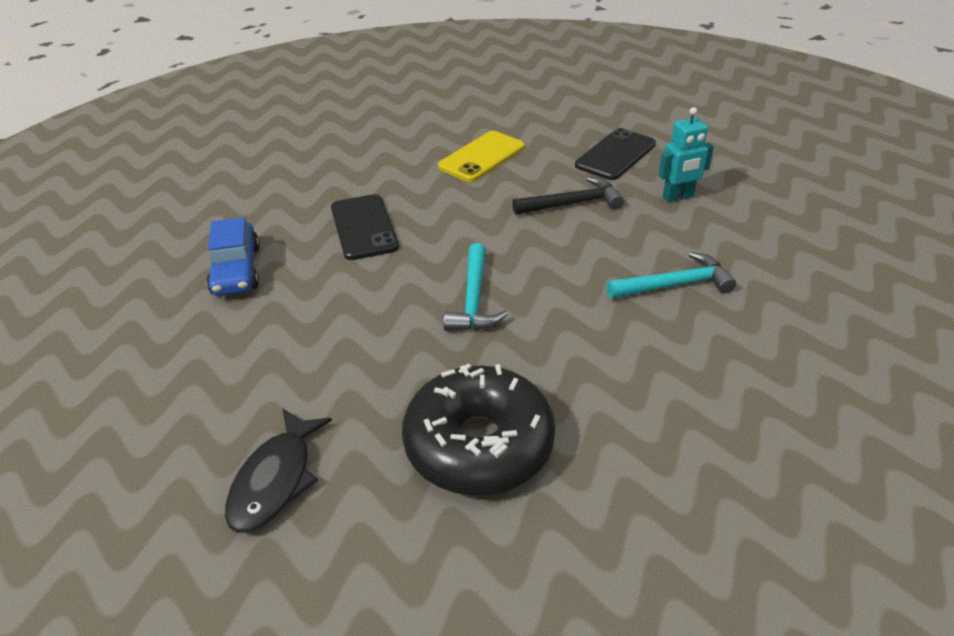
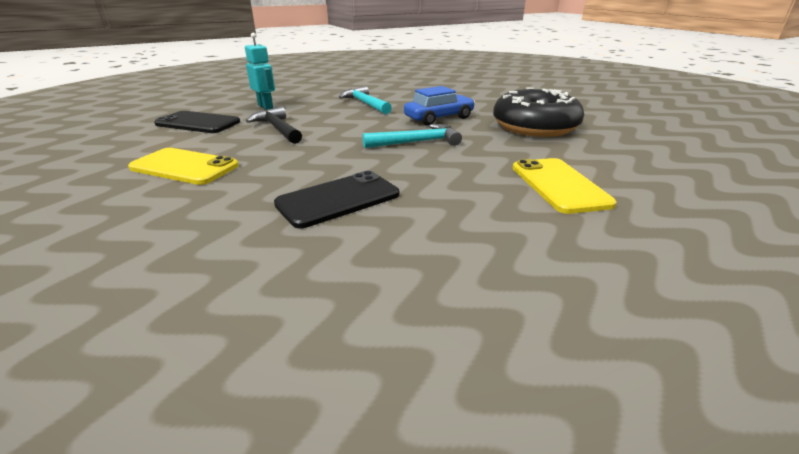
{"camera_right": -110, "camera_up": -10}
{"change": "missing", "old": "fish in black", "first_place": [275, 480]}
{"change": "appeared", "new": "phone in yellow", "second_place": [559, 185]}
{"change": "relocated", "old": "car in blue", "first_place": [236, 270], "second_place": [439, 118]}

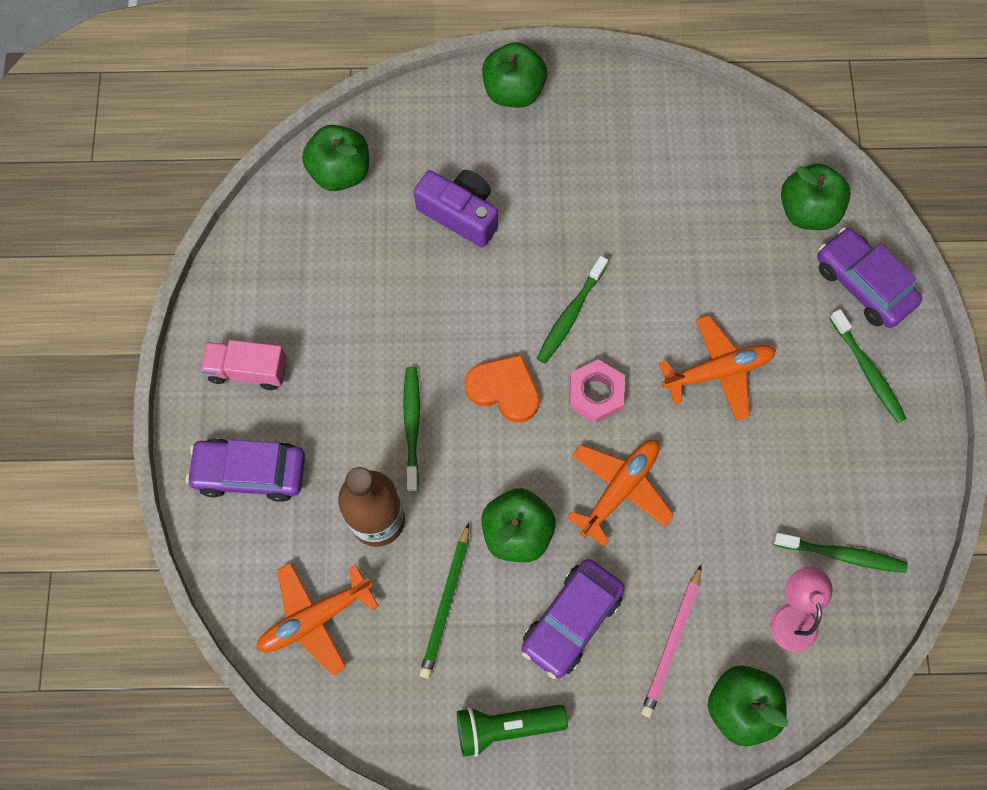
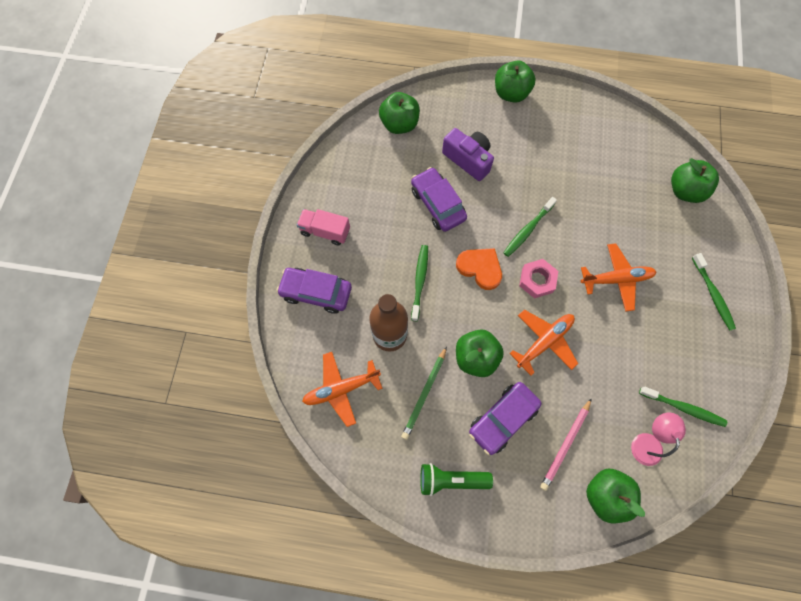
{"camera_right": 10, "camera_up": 0}
{"change": "relocated", "old": "car in purple", "first_place": [863, 284], "second_place": [437, 204]}

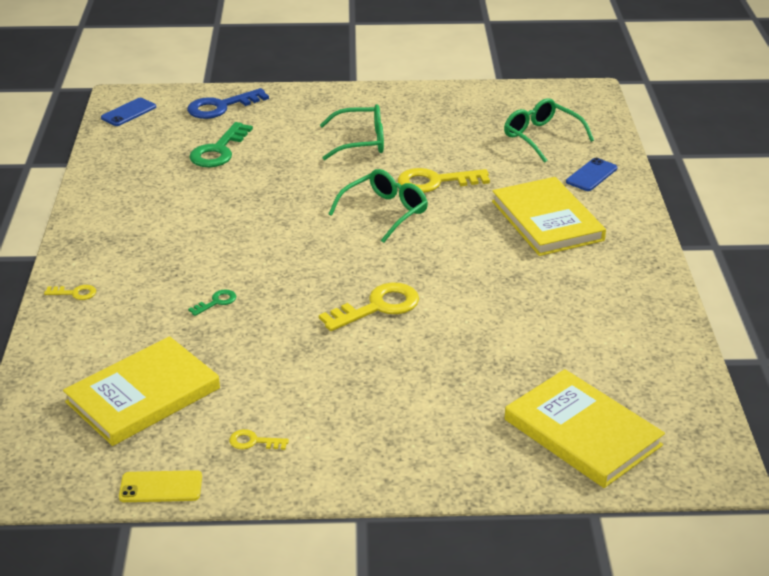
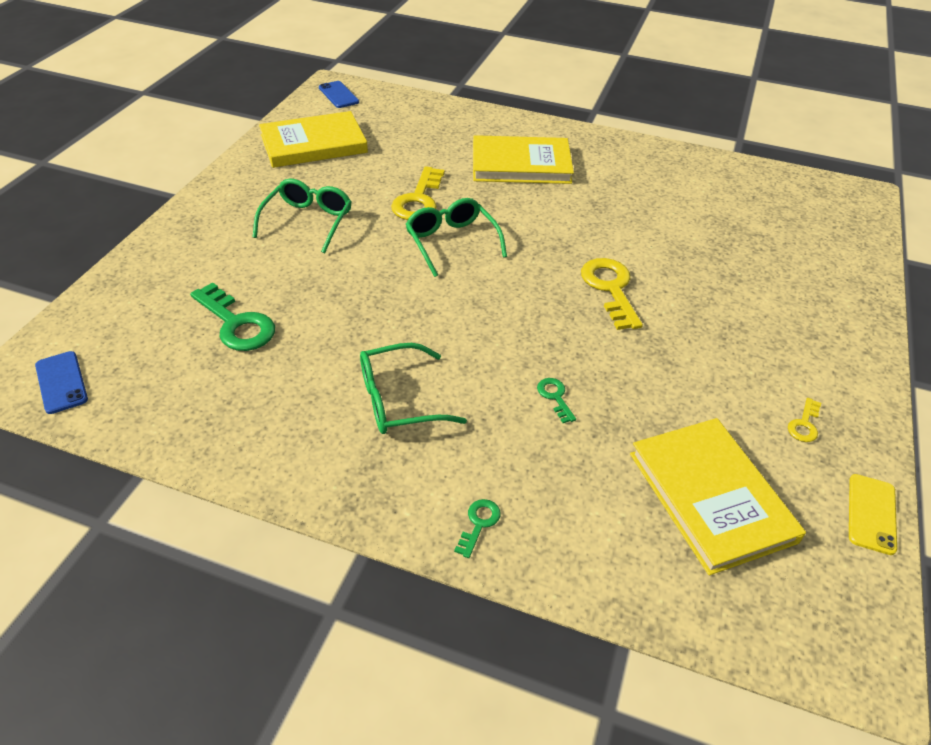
{"camera_right": -70, "camera_up": 10}
{"change": "missing", "old": "key in blue", "first_place": [221, 107]}
{"change": "relocated", "old": "glasses in green", "first_place": [542, 137], "second_place": [399, 400]}
{"change": "relocated", "old": "book in yellow", "first_place": [582, 432], "second_place": [313, 144]}
{"change": "relocated", "old": "phone in blue", "first_place": [591, 175], "second_place": [338, 95]}
{"change": "colour", "old": "key in yellow", "new": "key in green", "first_place": [75, 293], "second_place": [479, 524]}

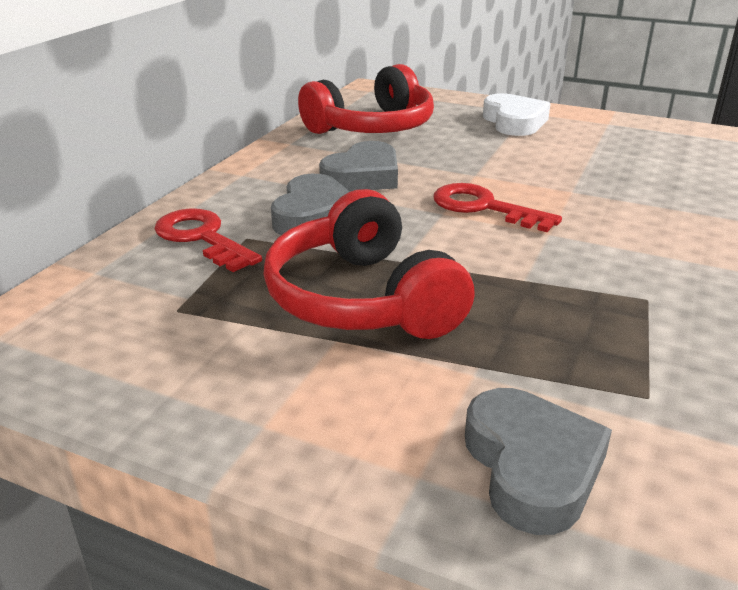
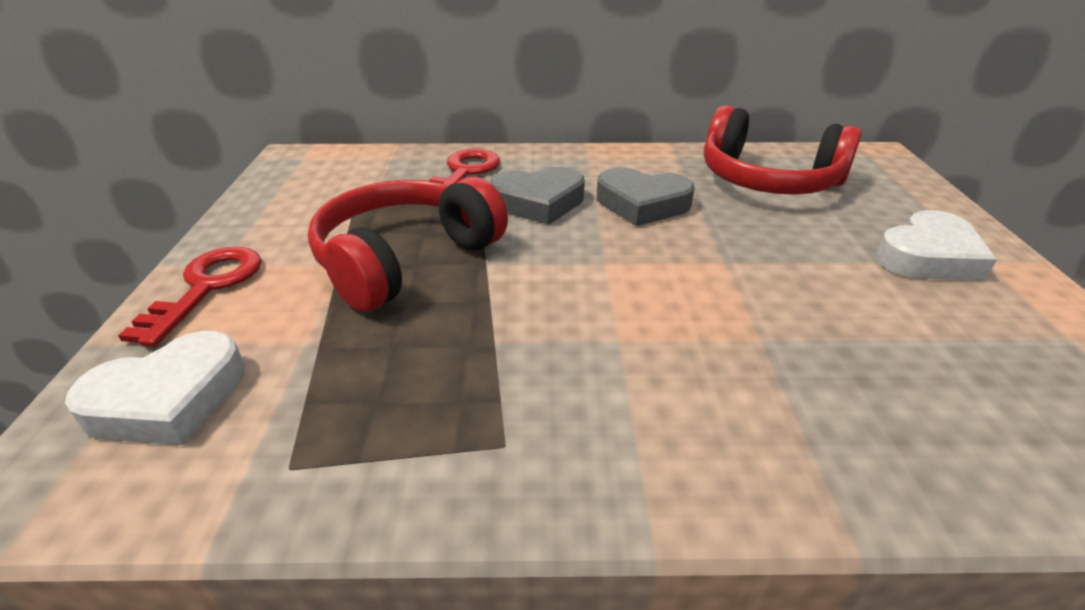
{"camera_right": 65, "camera_up": 5}
{"change": "relocated", "old": "key in red", "first_place": [484, 207], "second_place": [206, 288]}
{"change": "colour", "old": "heart in grey", "new": "heart in white", "first_place": [532, 467], "second_place": [169, 399]}

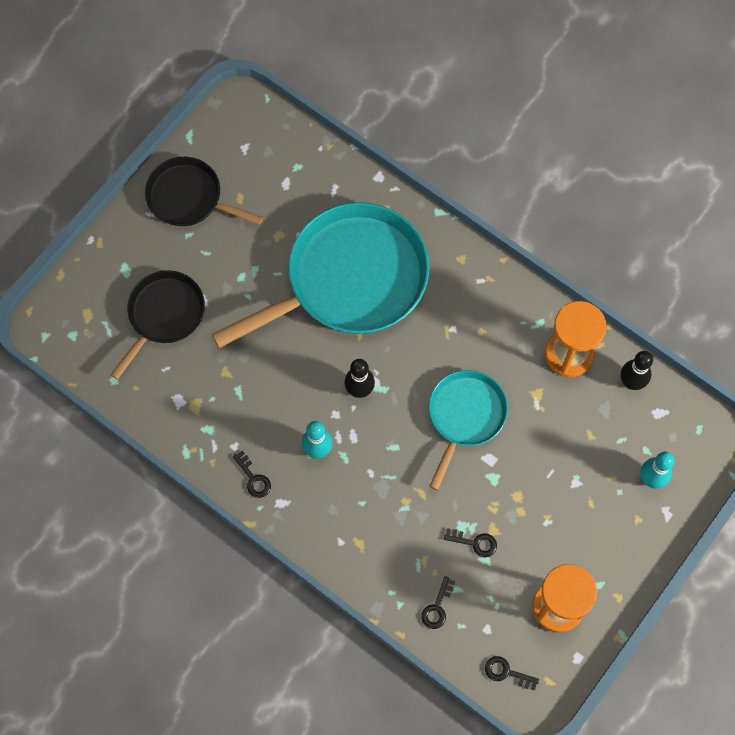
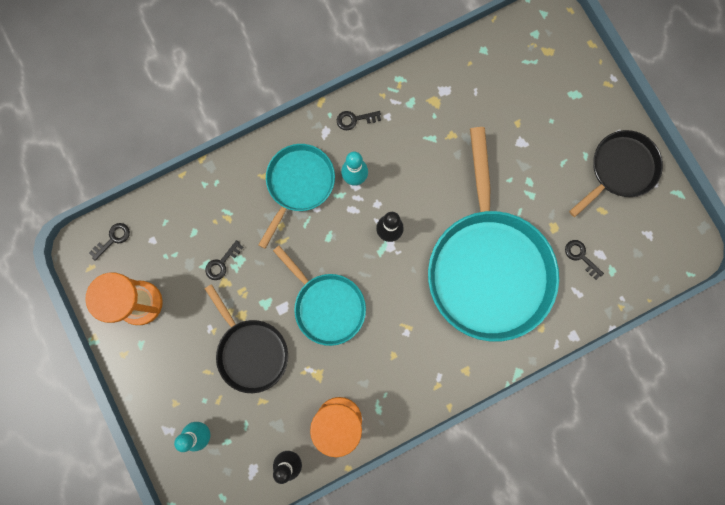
{"camera_right": 115, "camera_up": 10}
{"change": "appeared", "new": "pan in turquoise", "second_place": [298, 184]}
{"change": "relocated", "old": "pan in black", "first_place": [164, 315], "second_place": [251, 351]}
{"change": "relocated", "old": "key in black", "first_place": [437, 607], "second_place": [581, 256]}

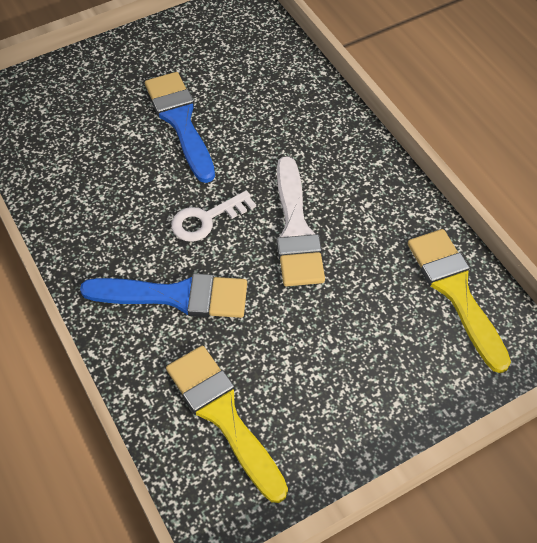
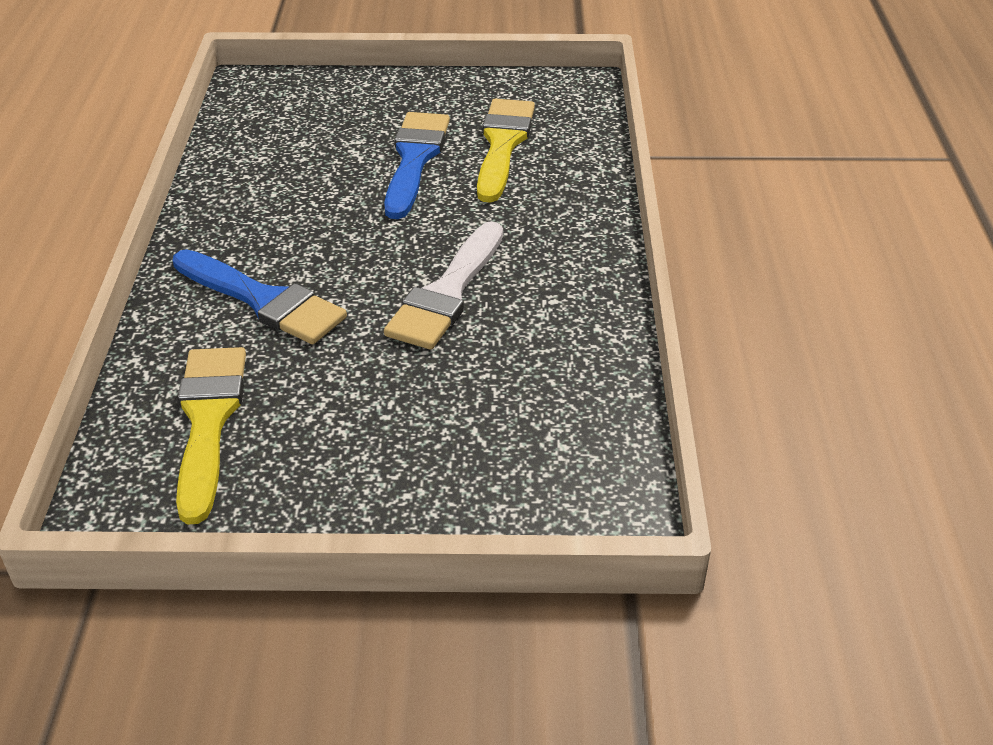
{"camera_right": 30, "camera_up": -15}
{"change": "missing", "old": "key in white", "first_place": [207, 219]}
{"change": "relocated", "old": "brush in yellow", "first_place": [455, 291], "second_place": [503, 145]}

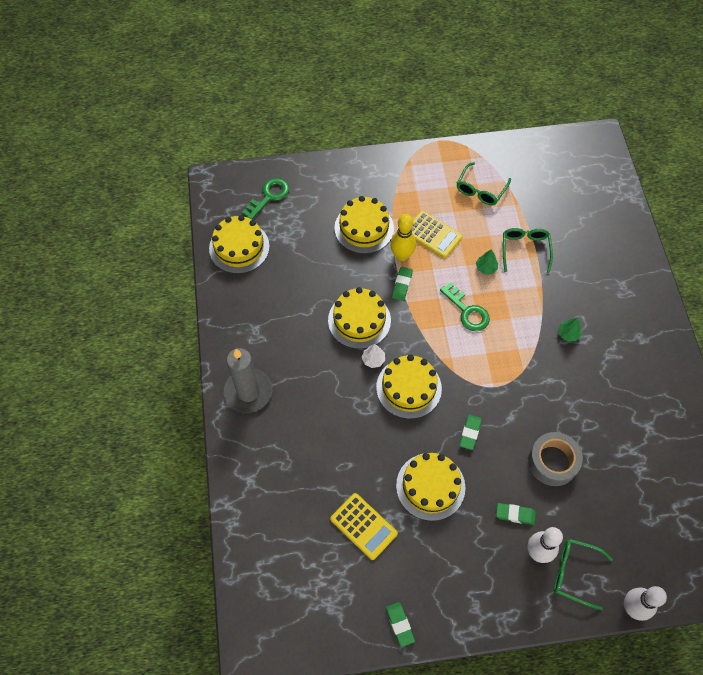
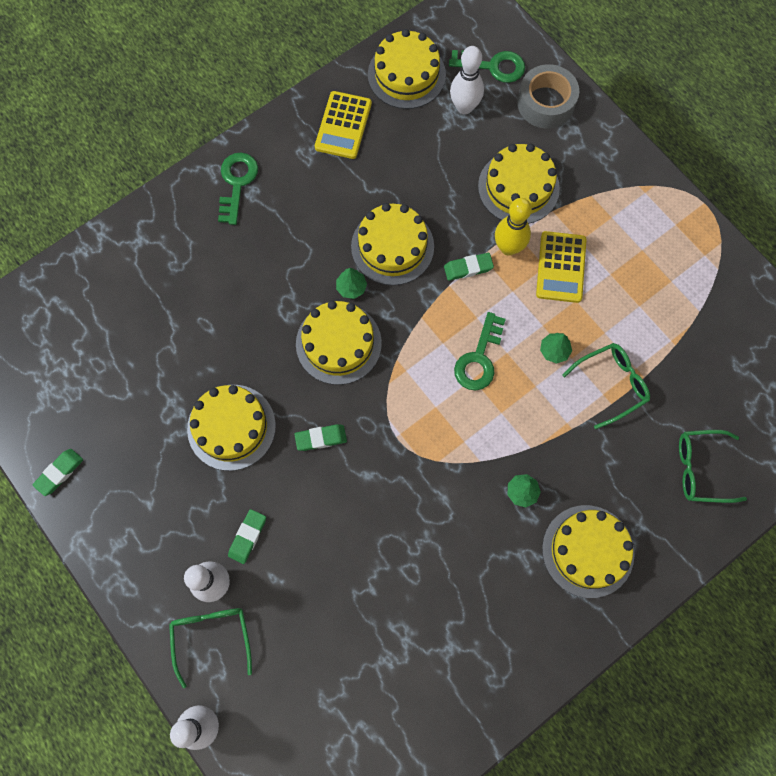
{"camera_right": 60, "camera_up": 10}
{"change": "appeared", "new": "bowling pin in white", "second_place": [464, 107]}
{"change": "appeared", "new": "cake in yellow", "second_place": [588, 551]}
{"change": "relocated", "old": "calculator in yellow", "first_place": [363, 526], "second_place": [343, 125]}
{"change": "relocated", "old": "glasses in green", "first_place": [480, 190], "second_place": [701, 469]}
{"change": "relocated", "old": "tape in grey", "first_place": [552, 462], "second_place": [545, 103]}
{"change": "exchanged", "old": "candle in grey", "new": "key in green", "first_place": [248, 392], "second_place": [237, 183]}
{"change": "colour", "old": "tree in white", "new": "tree in green", "first_place": [373, 359], "second_place": [351, 287]}
{"change": "spun", "old": "eraser in green", "first_place": [515, 514], "second_place": [247, 537], "degrees": 45}

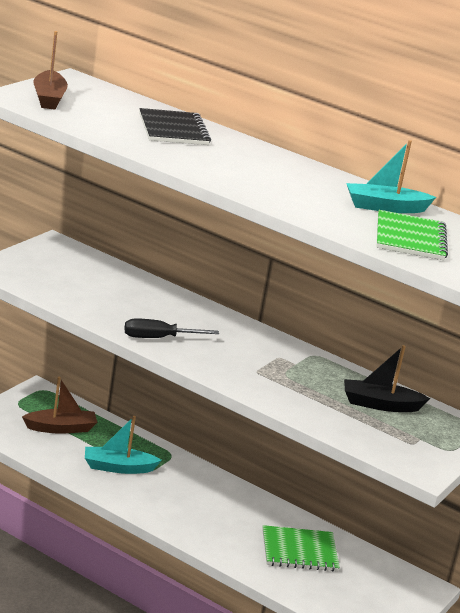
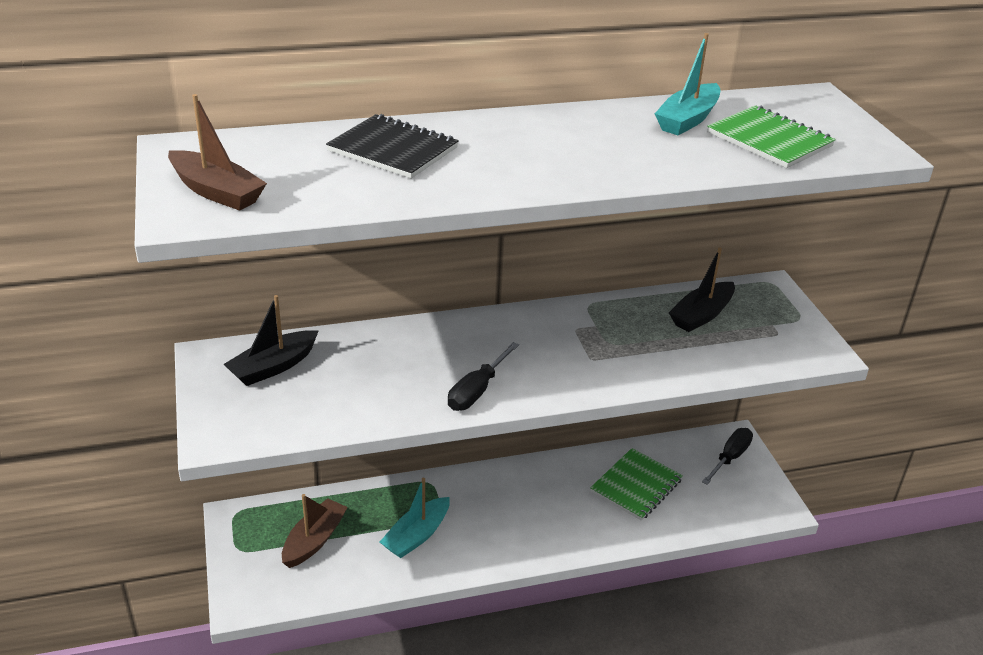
{"camera_right": -45, "camera_up": 10}
{"change": "appeared", "new": "boat in black", "second_place": [273, 367]}
{"change": "appeared", "new": "screwdriver in black", "second_place": [730, 457]}

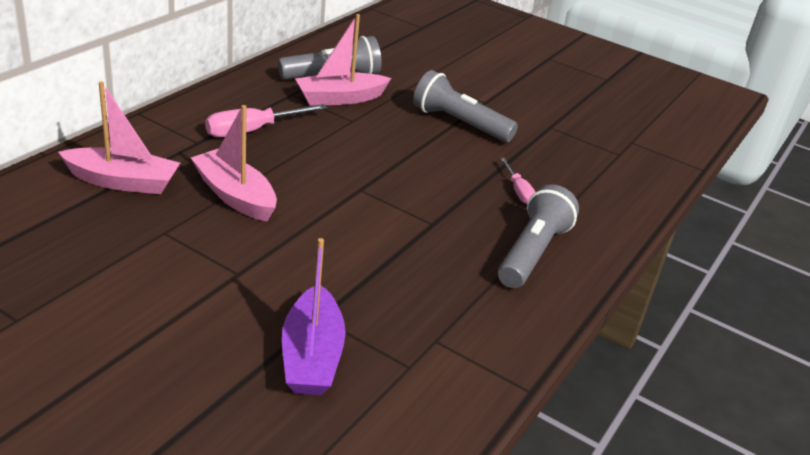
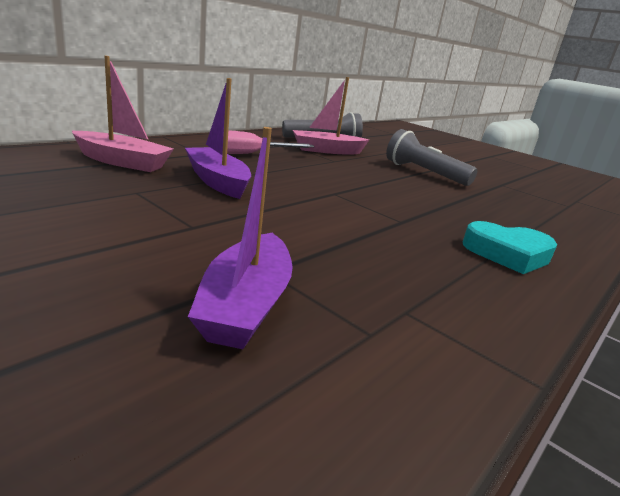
{"camera_right": 10, "camera_up": -10}
{"change": "missing", "old": "screwdriver in pink", "first_place": [518, 191]}
{"change": "exchanged", "old": "flashlight in grey", "new": "heart in turquoise", "first_place": [532, 253], "second_place": [507, 254]}
{"change": "colour", "old": "boat in pink", "new": "boat in purple", "first_place": [235, 196], "second_place": [217, 181]}

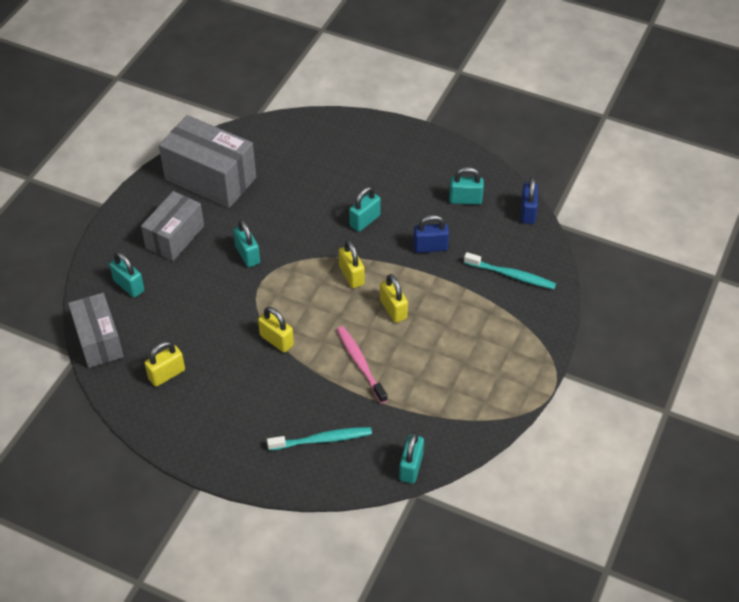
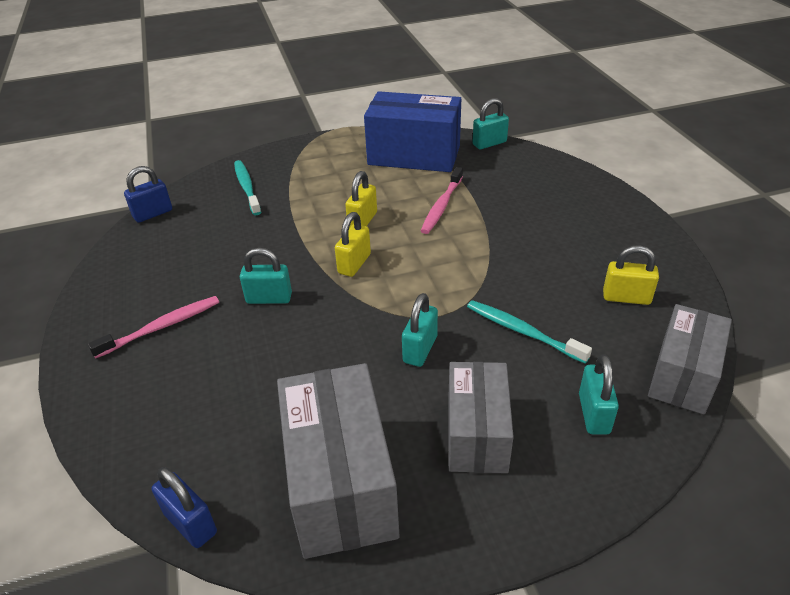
{"camera_right": -130, "camera_up": -10}
{"change": "missing", "old": "padlock in yellow", "first_place": [276, 340]}
{"change": "missing", "old": "padlock in turquoise", "first_place": [465, 200]}
{"change": "appeared", "new": "toothbrush in pink", "second_place": [161, 327]}
{"change": "appeared", "new": "box in blue", "second_place": [414, 155]}
{"change": "relocated", "old": "toothbrush in turquoise", "first_place": [322, 439], "second_place": [523, 332]}
{"change": "relocated", "old": "padlock in blue", "first_place": [430, 247], "second_place": [190, 523]}
{"change": "spun", "old": "box in grey", "first_place": [175, 237], "second_place": [477, 434], "degrees": -75}

